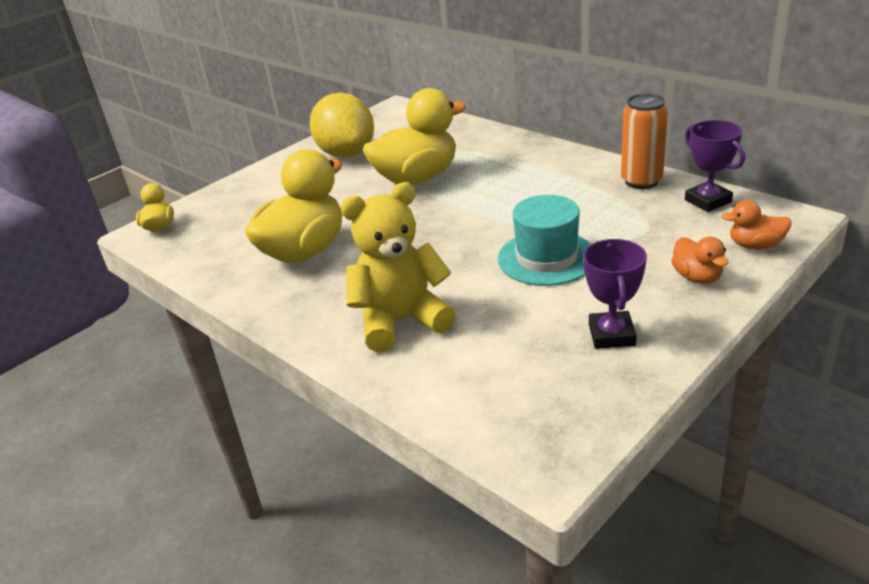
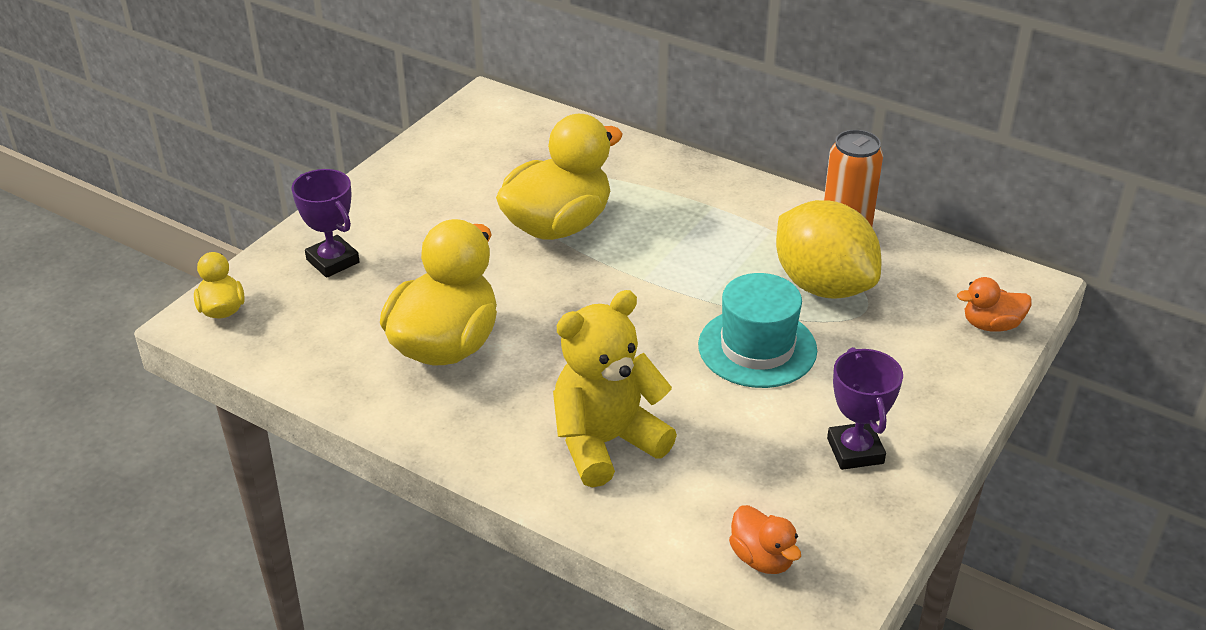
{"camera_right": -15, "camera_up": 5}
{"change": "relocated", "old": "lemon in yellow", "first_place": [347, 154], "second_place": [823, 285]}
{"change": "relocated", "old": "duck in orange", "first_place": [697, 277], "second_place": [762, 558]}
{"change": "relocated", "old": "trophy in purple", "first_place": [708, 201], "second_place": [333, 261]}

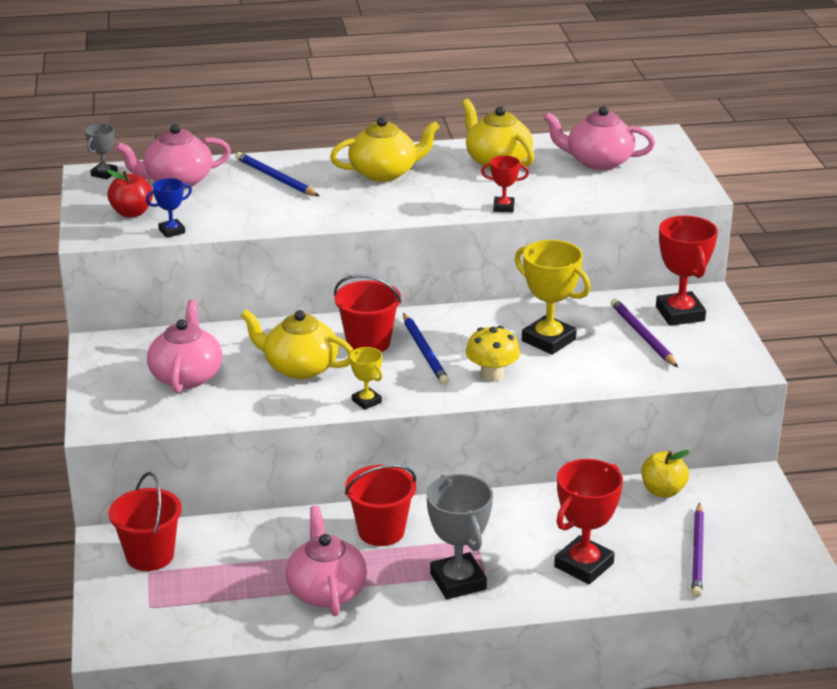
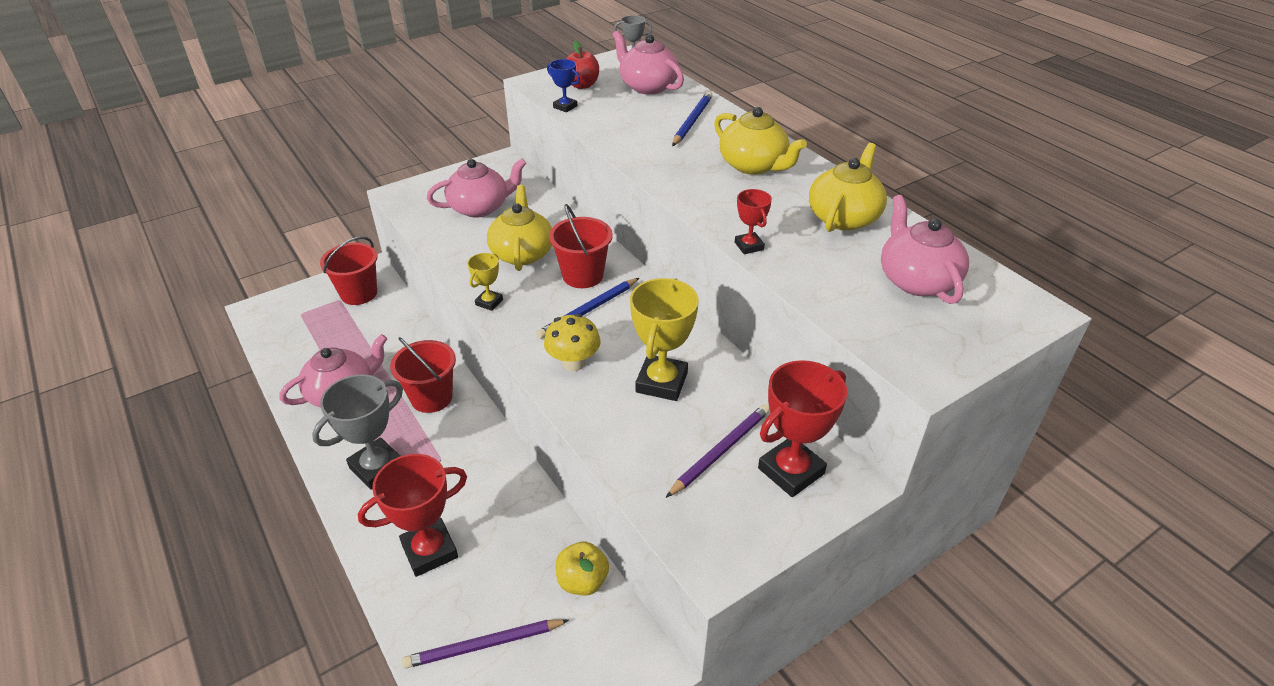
{"camera_right": 65, "camera_up": 10}
{"change": "spun", "old": "trophy in red", "first_place": [584, 565], "second_place": [429, 551], "degrees": -45}

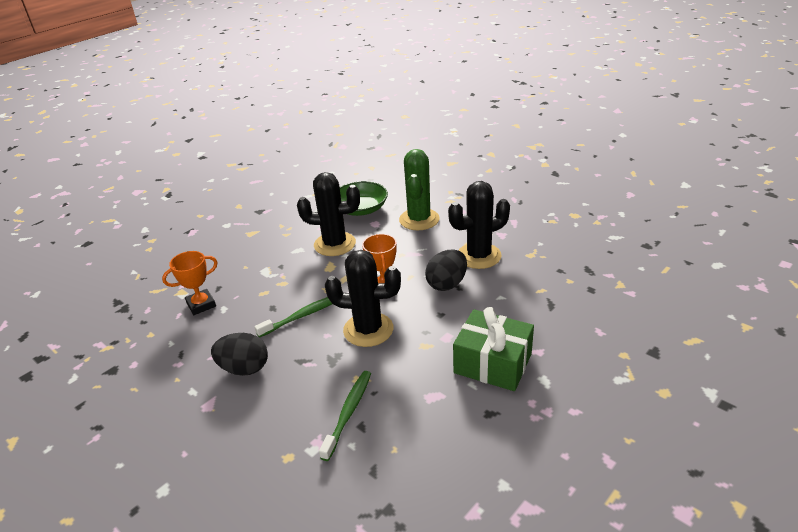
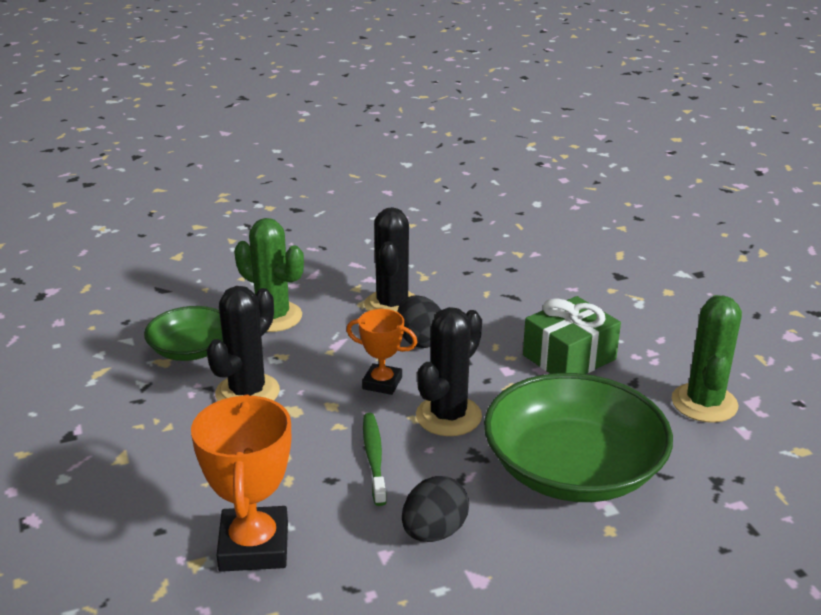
{"camera_right": -65, "camera_up": -5}
{"change": "appeared", "new": "cactus in green", "second_place": [704, 403]}
{"change": "exchanged", "old": "toothbrush in green", "new": "bowl in green", "first_place": [348, 413], "second_place": [573, 468]}
{"change": "size", "old": "trophy in orange", "first_place": [201, 305], "second_place": [254, 546], "factor": 1.69}

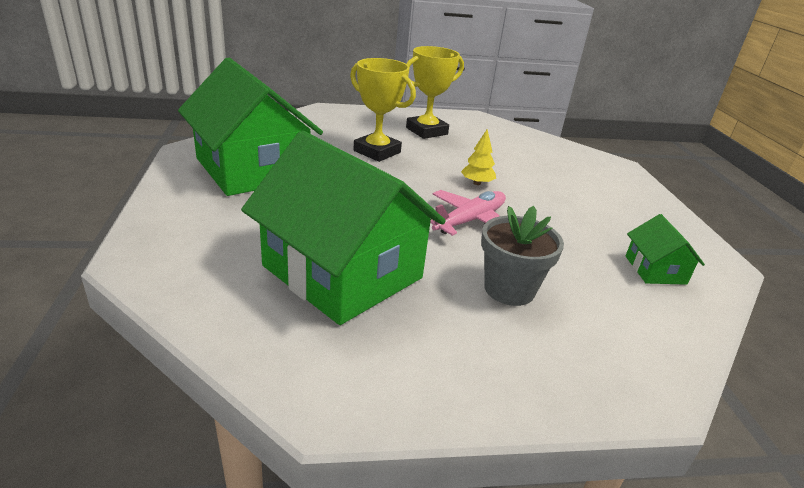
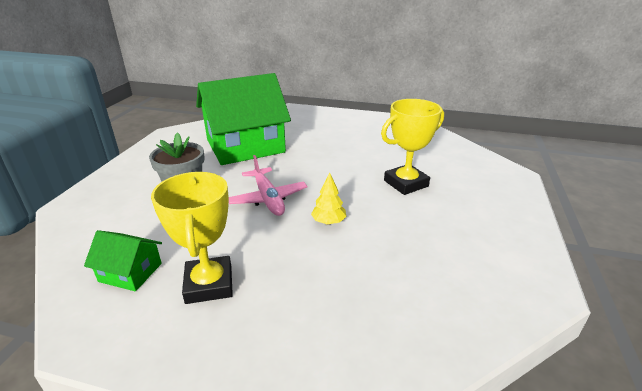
{"camera_right": 115, "camera_up": 0}
{"change": "missing", "old": "house in green", "first_place": [252, 169]}
{"change": "relocated", "old": "trophy in yellow", "first_place": [426, 131], "second_place": [209, 284]}

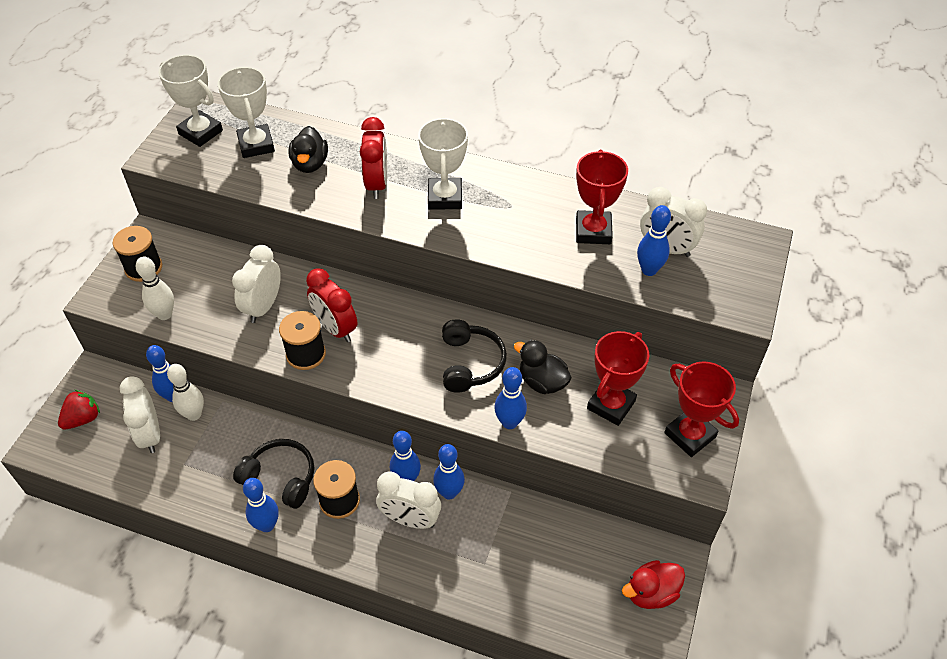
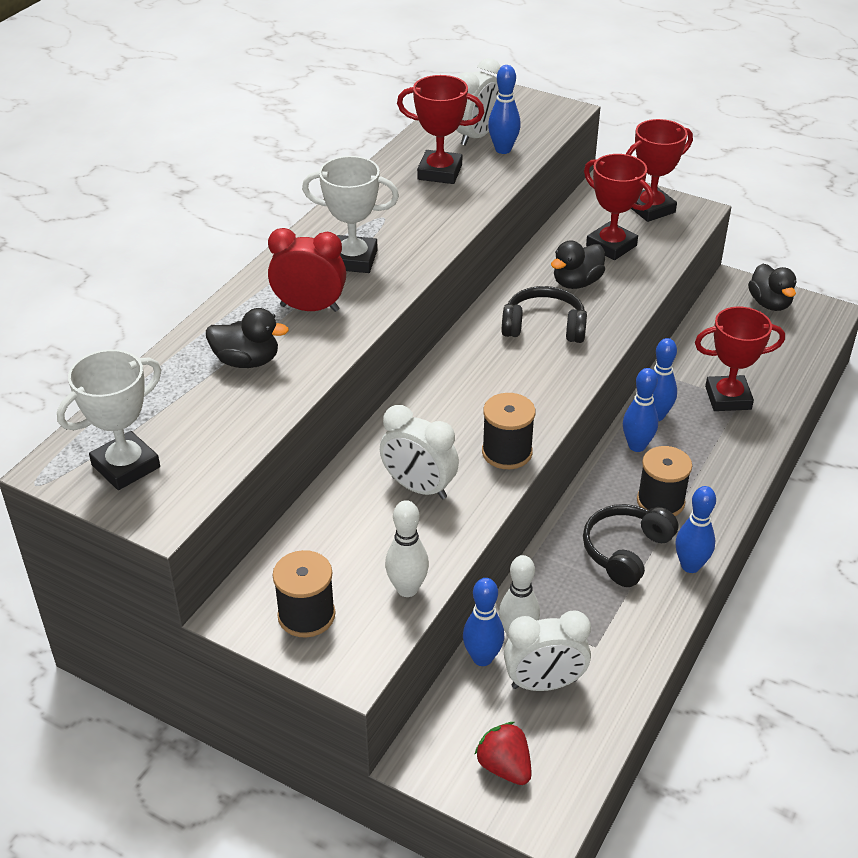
{"camera_right": -80, "camera_up": -10}
{"change": "missing", "old": "trophy in white", "first_place": [256, 145]}
{"change": "missing", "old": "clock in red", "first_place": [335, 328]}
{"change": "missing", "old": "clock in white", "first_place": [410, 520]}
{"change": "missing", "old": "bowling pin in blue", "first_place": [509, 422]}
{"change": "appeared", "new": "trophy in red", "second_place": [728, 398]}
{"change": "colour", "old": "duck in red", "new": "duck in black", "first_place": [651, 593], "second_place": [769, 303]}

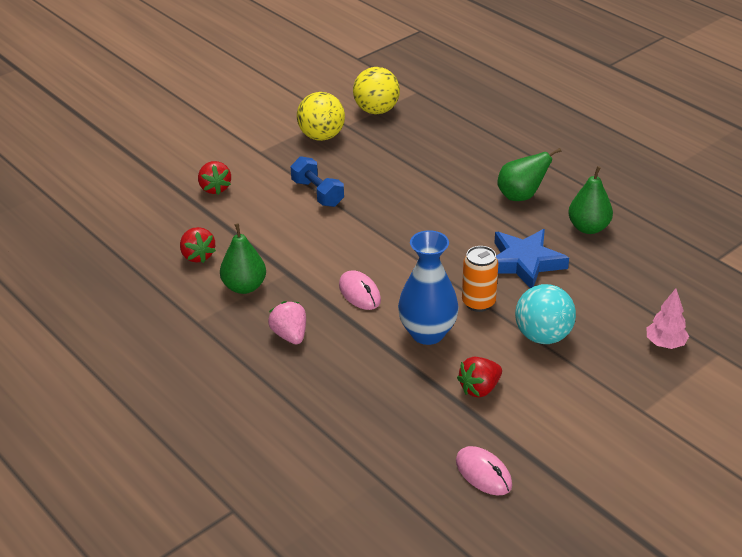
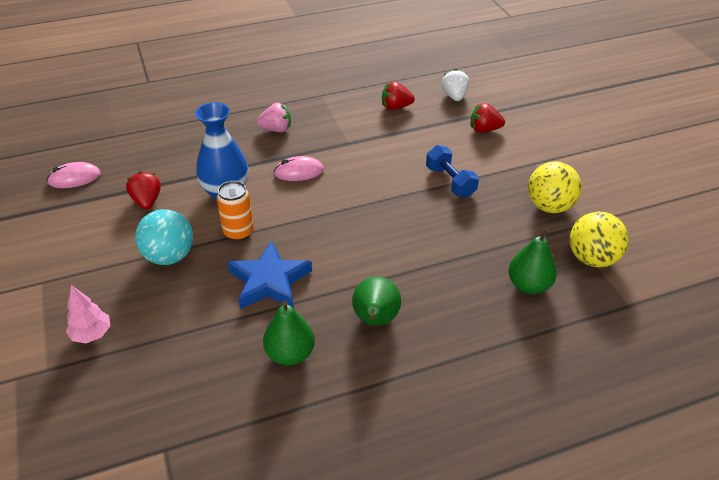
{"camera_right": 110, "camera_up": 5}
{"change": "appeared", "new": "strawberry in white", "second_place": [454, 96]}
{"change": "relocated", "old": "pear in green", "first_place": [244, 287], "second_place": [528, 285]}
{"change": "spun", "old": "dumbbell in blue", "first_place": [317, 193], "second_place": [450, 182], "degrees": 75}

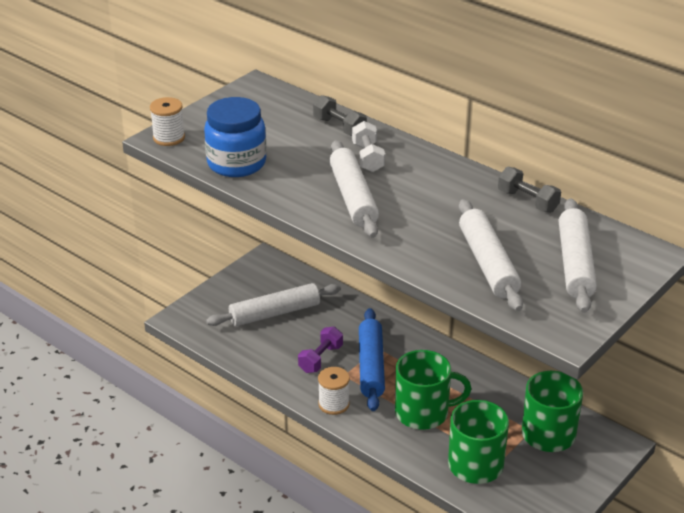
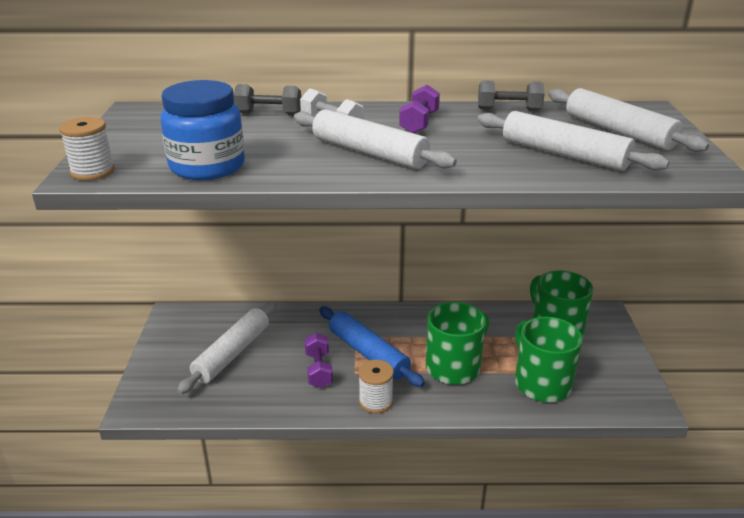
{"camera_right": -40, "camera_up": -5}
{"change": "appeared", "new": "dumbbell in purple", "second_place": [419, 123]}

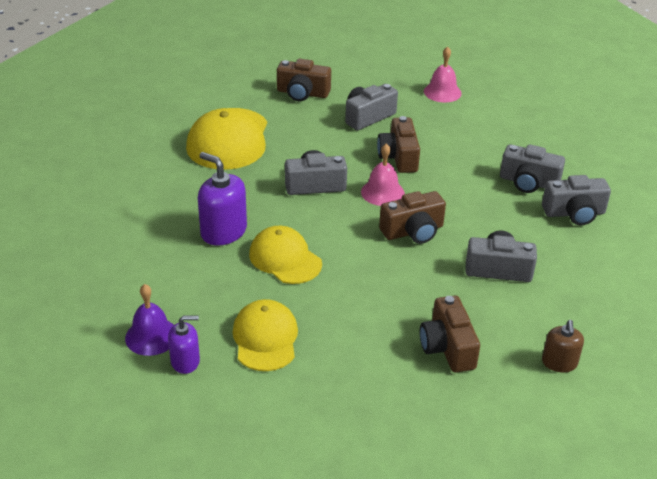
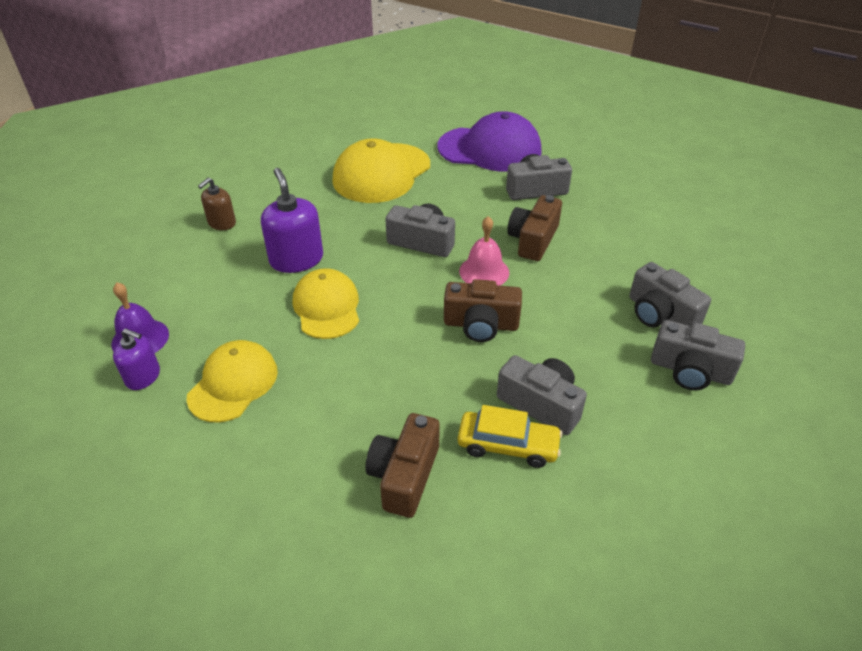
{"camera_right": 30, "camera_up": 5}
{"change": "missing", "old": "bell in pink", "first_place": [442, 92]}
{"change": "appeared", "new": "car in yellow", "second_place": [508, 445]}
{"change": "relocated", "old": "soap dispenser in brown", "first_place": [559, 363], "second_place": [222, 223]}
{"change": "exchanged", "old": "camera in brown", "new": "cap in purple", "first_place": [302, 93], "second_place": [490, 149]}

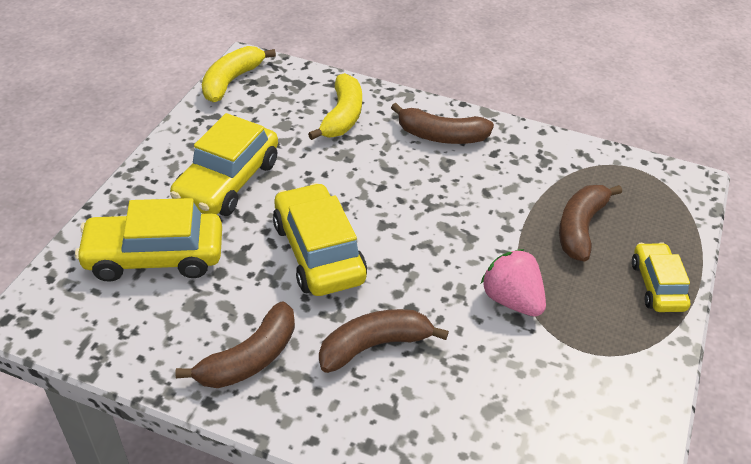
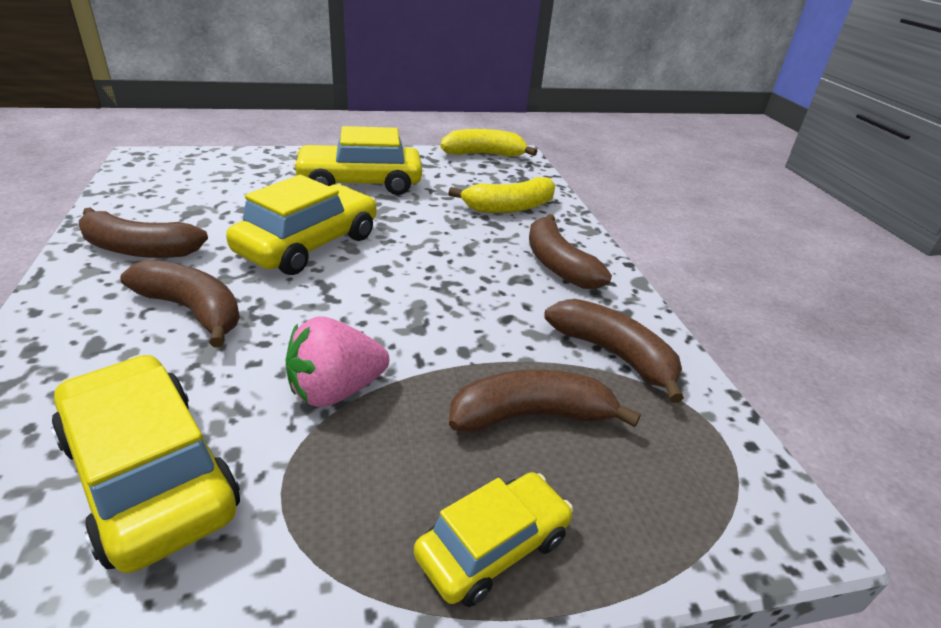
{"camera_right": 55, "camera_up": -10}
{"change": "appeared", "new": "banana in brown", "second_place": [613, 354]}
{"change": "relocated", "old": "car in yellow", "first_place": [154, 256], "second_place": [149, 474]}
{"change": "spun", "old": "strawberry in pink", "first_place": [511, 300], "second_place": [335, 390], "degrees": -135}

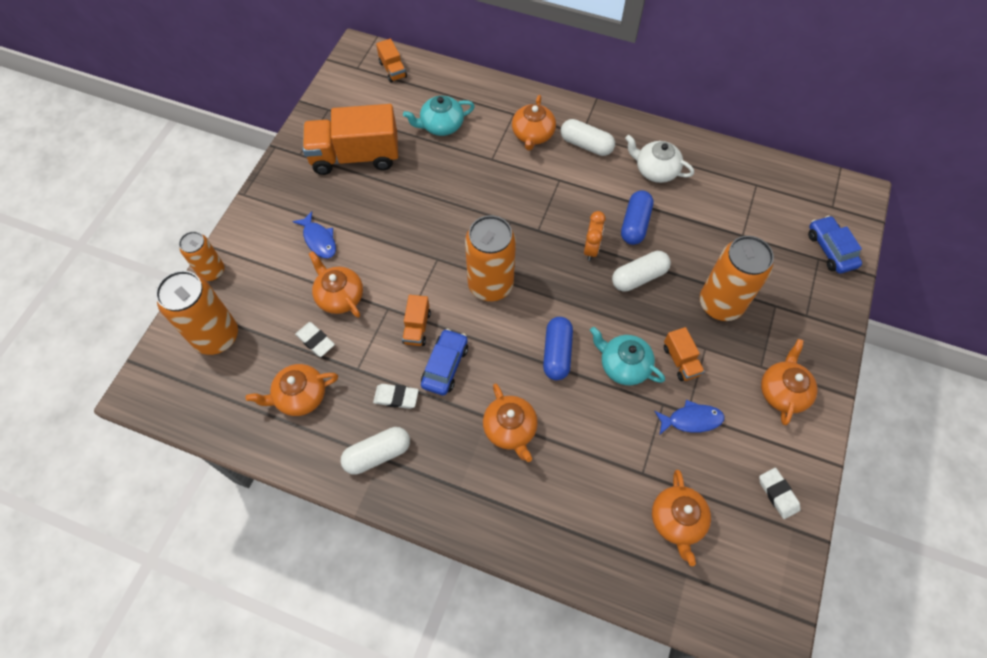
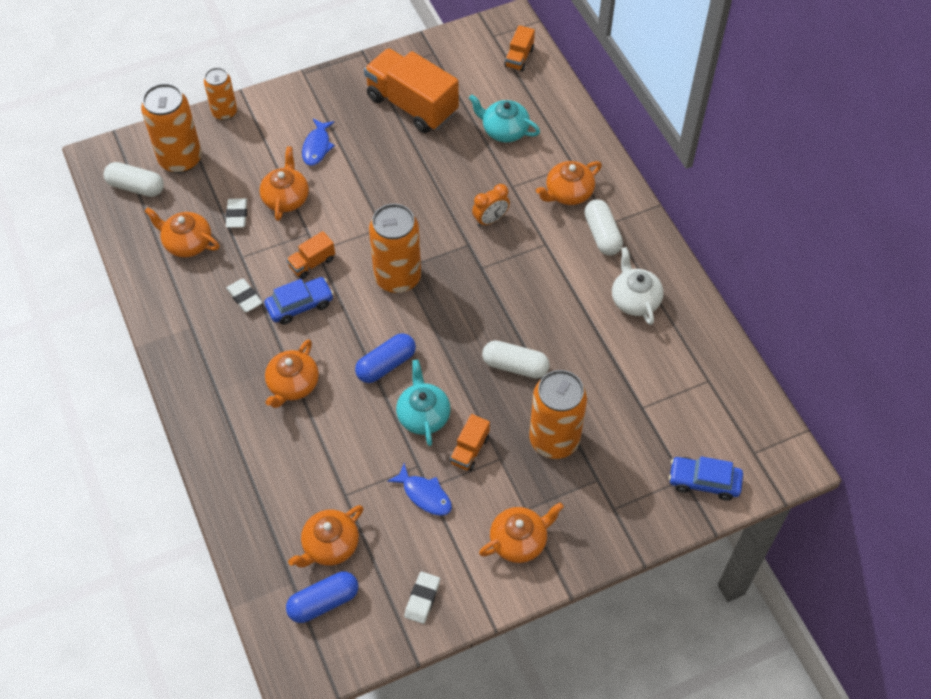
{"camera_right": 45, "camera_up": -5}
{"change": "relocated", "old": "capsule in white", "first_place": [377, 454], "second_place": [136, 187]}
{"change": "relocated", "old": "clock in orange", "first_place": [591, 249], "second_place": [490, 220]}
{"change": "relocated", "old": "capsule in blue", "first_place": [635, 224], "second_place": [323, 602]}
{"change": "spun", "old": "car in blue", "first_place": [830, 249], "second_place": [704, 482], "degrees": -105}

